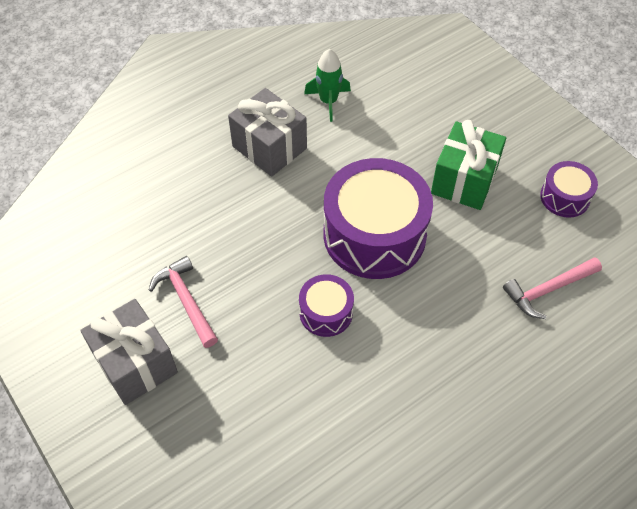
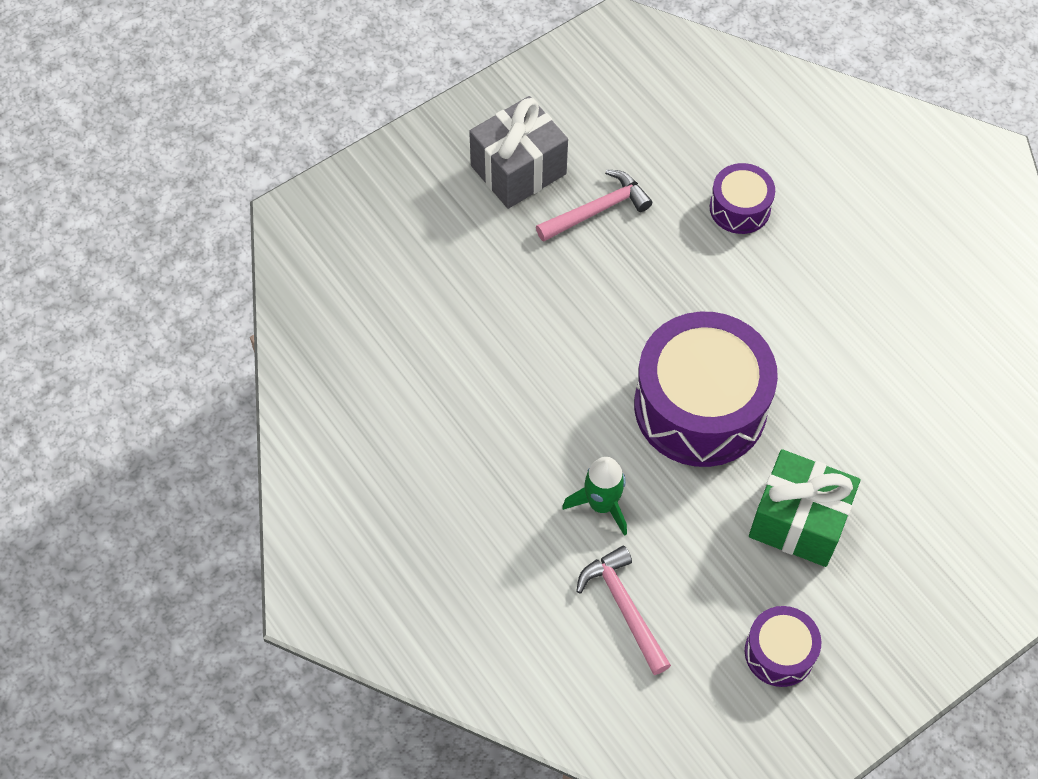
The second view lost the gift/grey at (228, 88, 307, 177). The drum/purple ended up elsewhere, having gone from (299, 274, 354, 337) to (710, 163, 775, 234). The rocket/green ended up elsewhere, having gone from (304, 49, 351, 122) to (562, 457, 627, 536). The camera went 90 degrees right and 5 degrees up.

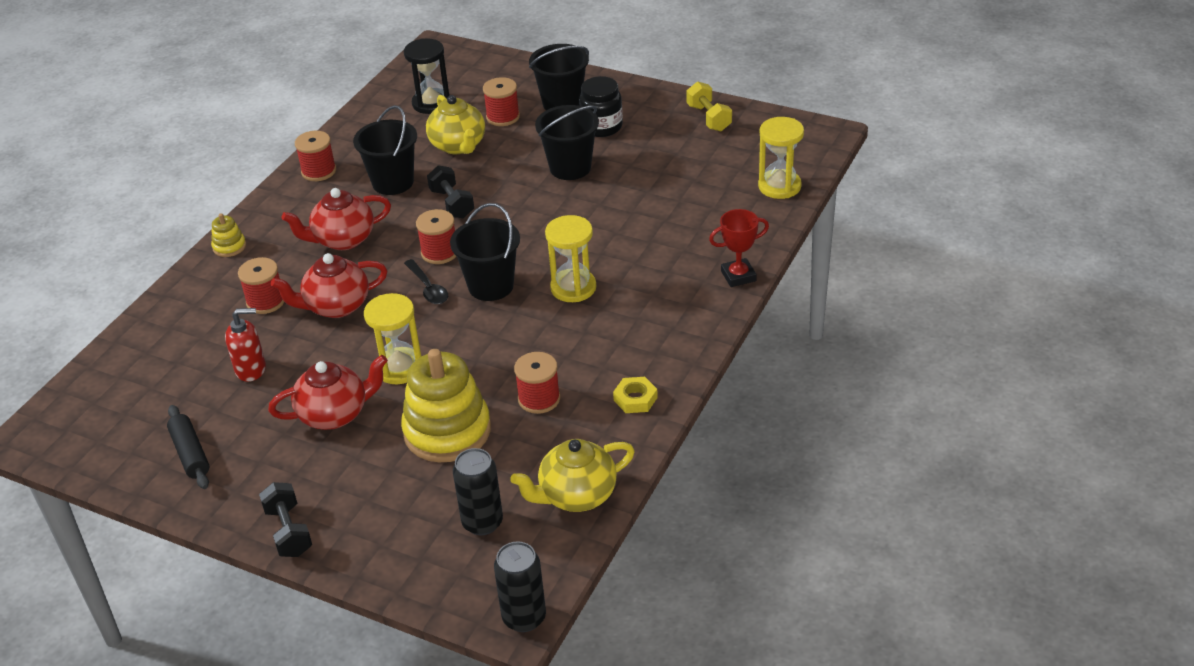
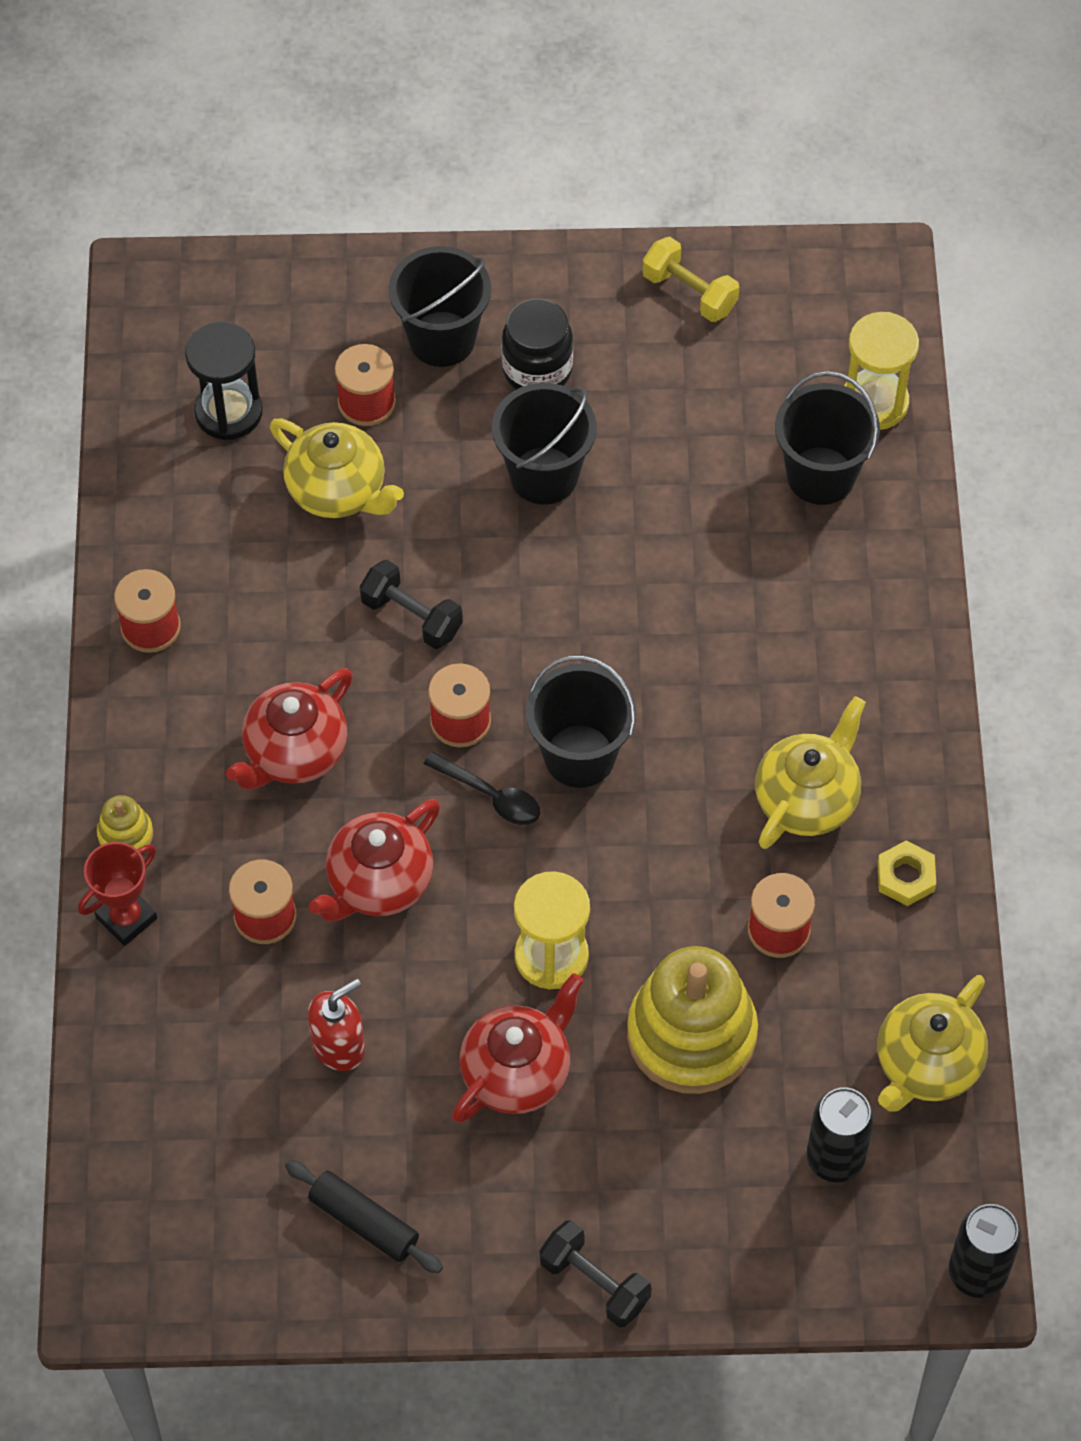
The second view lost the hourglass/yellow at (545, 215, 596, 302). The second view gained the teapot/yellow at (755, 696, 866, 849). The bucket/black ended up elsewhere, having gone from (353, 105, 417, 195) to (775, 371, 880, 505). The trophy/red ended up elsewhere, having gone from (709, 209, 769, 287) to (78, 842, 157, 946). The camera went 30 degrees left and 20 degrees up.

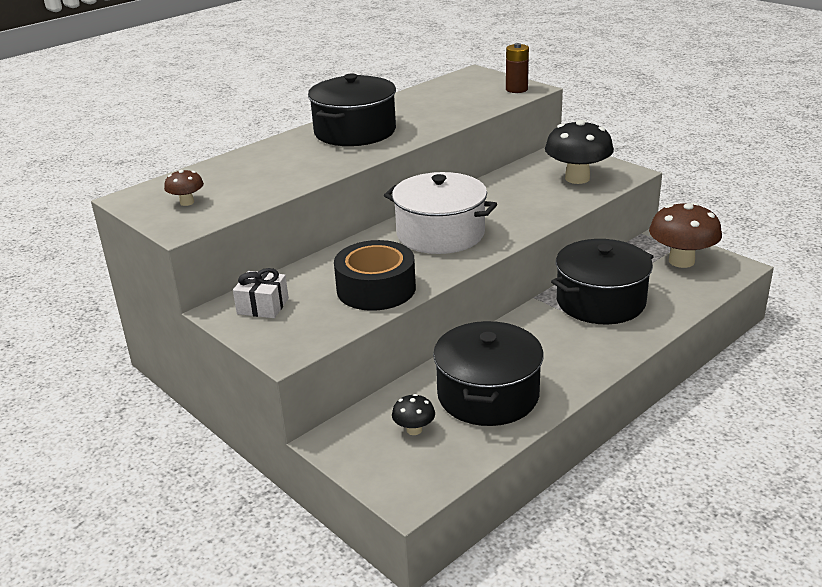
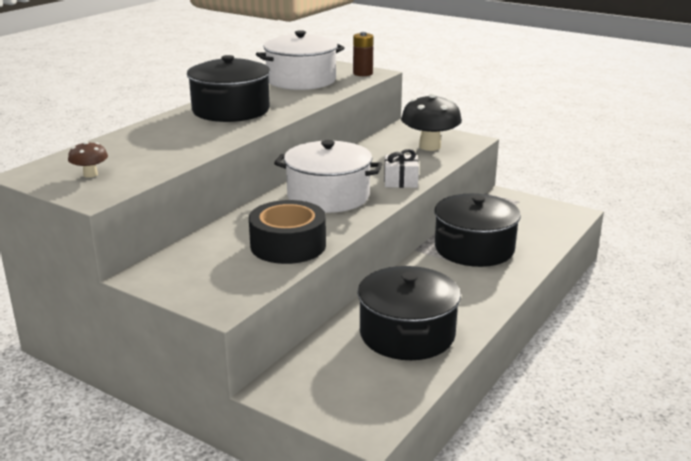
The second view lost the mushroom/black at (392, 394, 435, 435). The second view lost the mushroom/brown at (649, 202, 722, 268). The second view gained the pot/white at (256, 30, 345, 90). The gift/white ended up elsewhere, having gone from (233, 268, 289, 318) to (384, 149, 419, 188). The camera went 15 degrees left and 5 degrees down.

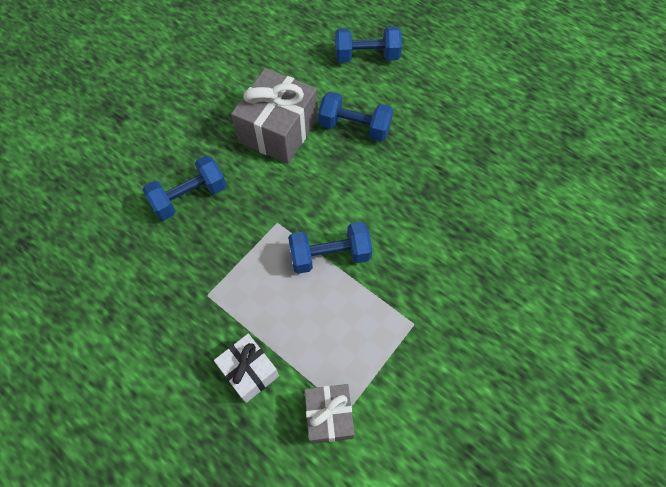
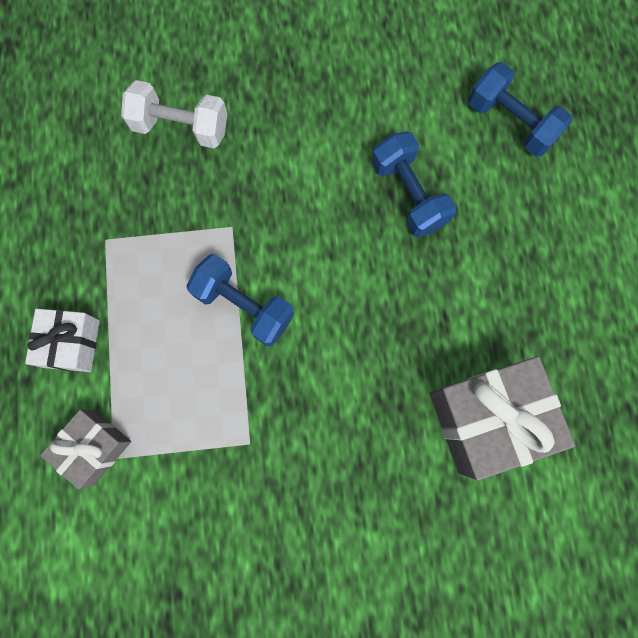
The gift/grey ended up elsewhere, having gone from (231, 68, 318, 164) to (430, 356, 575, 481). What was the dumbbell/blue at (143, 155, 226, 220) turned into the dumbbell/white at (121, 80, 227, 148). The camera went 45 degrees right and 15 degrees up.

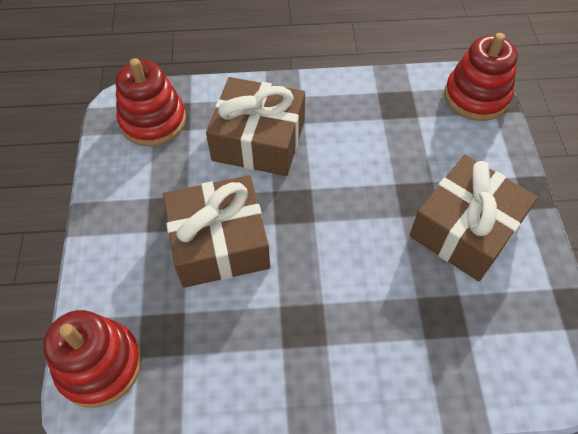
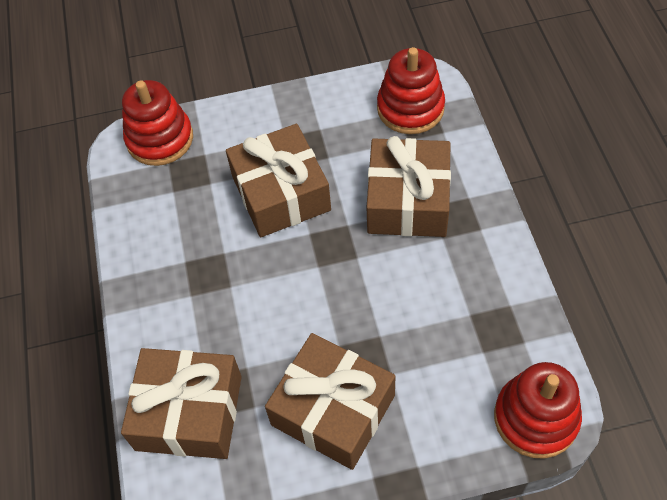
The second view gained the gift/brown at (121, 348, 242, 459). The camera went 85 degrees right and 0 degrees up.

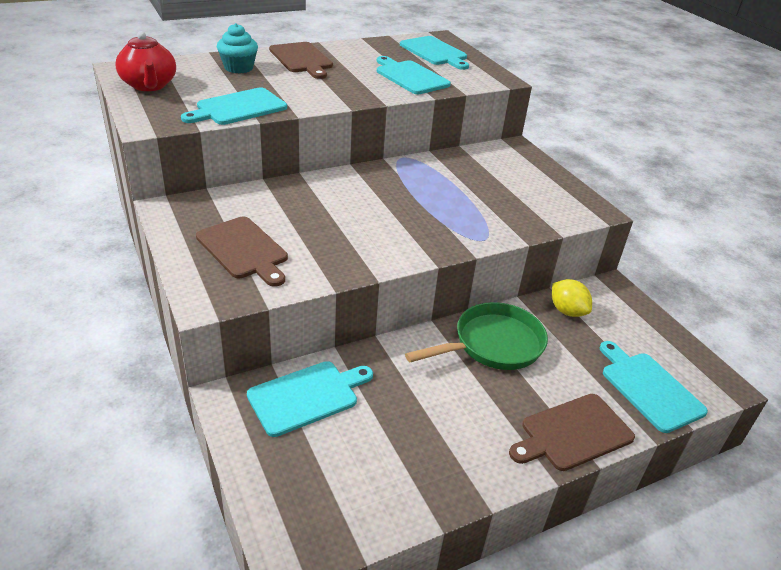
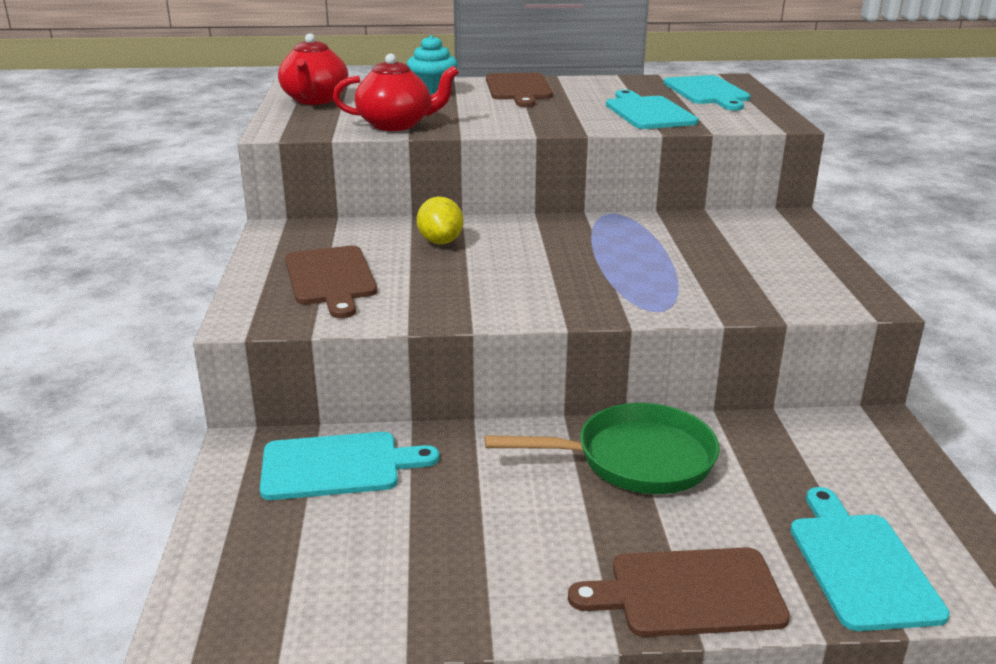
The lemon/yellow ended up elsewhere, having gone from (552, 279, 592, 317) to (417, 197, 463, 244). Where the cutting board/turquoise stood at (181, 88, 287, 125), the teapot/red came to stand at (333, 54, 459, 131). The camera went 25 degrees right and 10 degrees down.

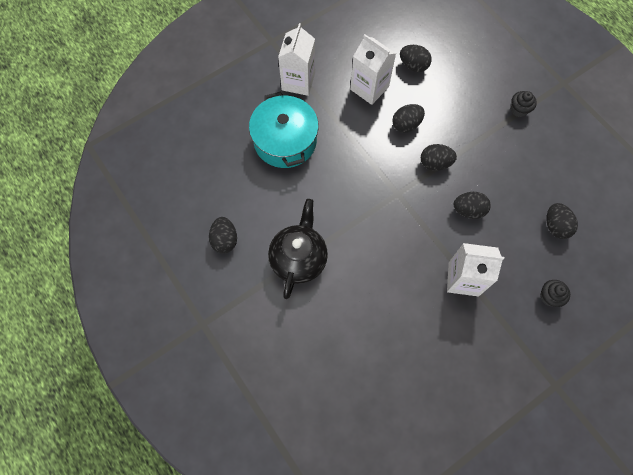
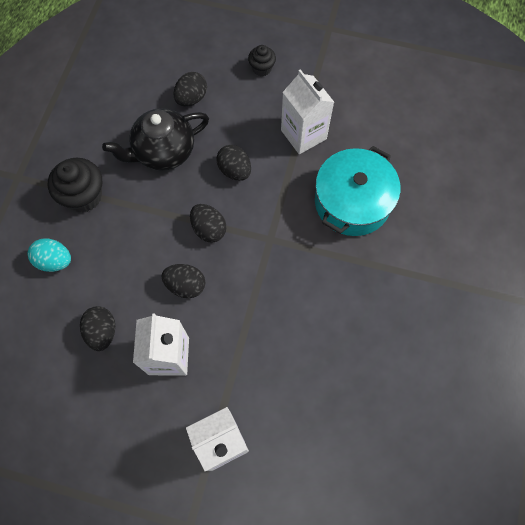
The second view lost the egg/black at (209, 217, 237, 254). The second view gained the egg/turquoise at (28, 238, 71, 272). The pot/turquoise ended up elsewhere, having gone from (249, 91, 319, 168) to (315, 146, 400, 236). The teapot/black ended up elsewhere, having gone from (268, 199, 328, 299) to (102, 108, 209, 171). The size of the cupcake/black at (511, 91, 537, 117) changed by a factor of 1.74. The camera went 130 degrees left and 0 degrees up.

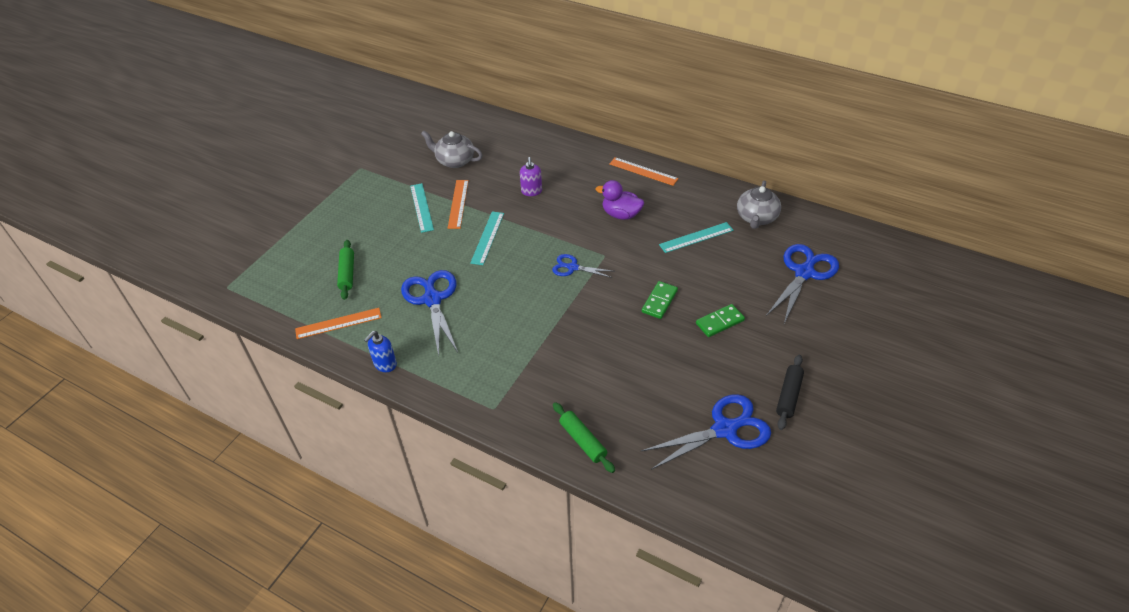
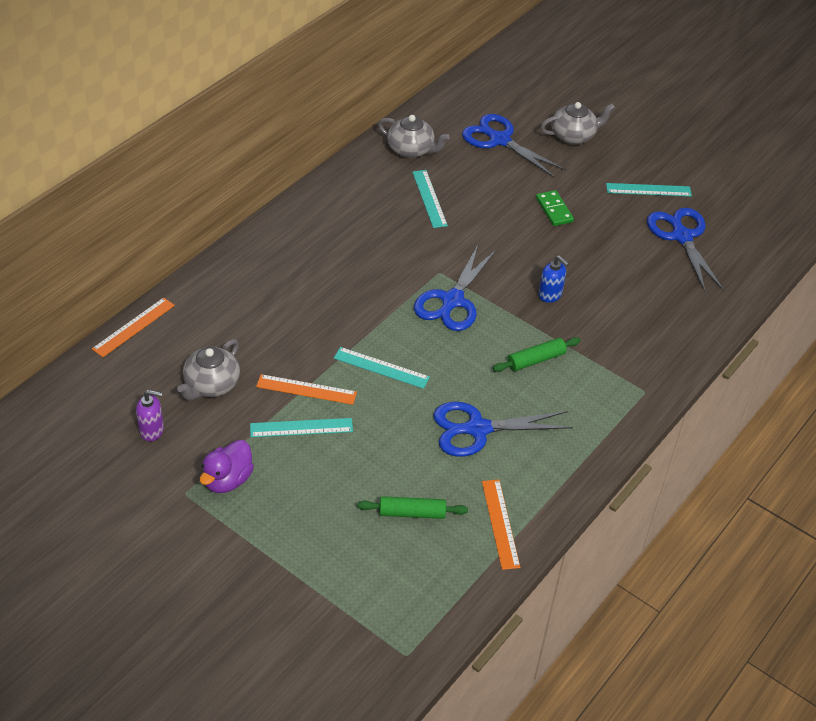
The second view lost the domino/green at (642, 281, 678, 319). The second view gained the teapot/grey at (540, 102, 615, 145). The soap dispenser/blue ended up elsewhere, having gone from (364, 331, 397, 372) to (539, 255, 569, 303). The soap dispenser/purple ended up elsewhere, having gone from (520, 157, 542, 196) to (136, 390, 164, 441). The rolling pin/green ended up elsewhere, having gone from (553, 402, 615, 473) to (493, 337, 581, 372). The duck/purple ended up elsewhere, having gone from (596, 180, 644, 220) to (200, 440, 254, 493). The ruler/orange ended up elsewhere, having gone from (609, 157, 679, 186) to (92, 297, 175, 357). Where the rolling pin/black stood at (776, 355, 804, 430), the ruler/turquoise came to stand at (606, 183, 692, 197). The size of the scissors/blue at (552, 254, 612, 278) changed by a factor of 1.78. The camera went 85 degrees left and 0 degrees up.

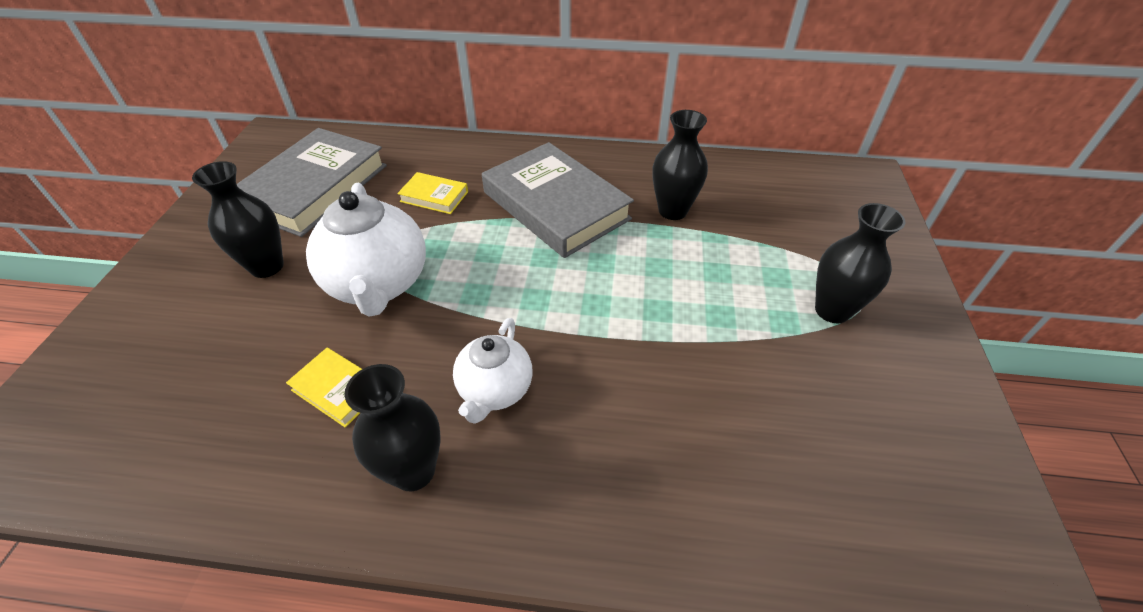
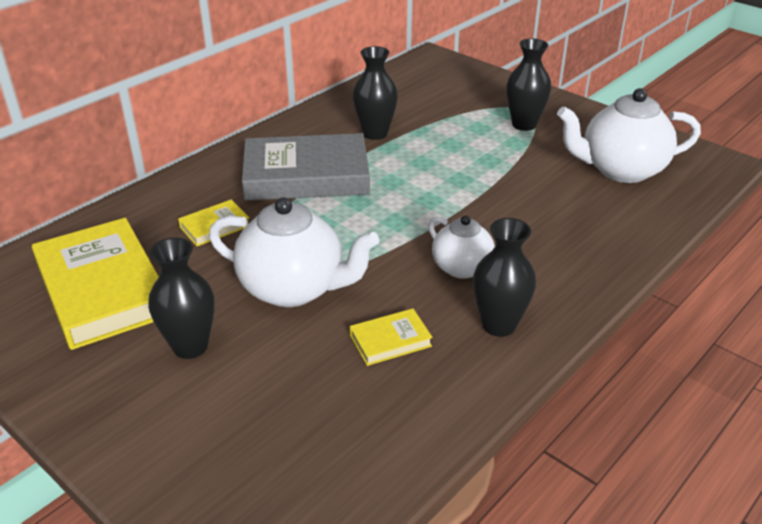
The second view gained the teapot/white at (557, 88, 701, 183). What was the book/grey at (237, 128, 387, 237) turned into the book/yellow at (32, 218, 159, 350). The camera went 55 degrees left and 10 degrees down.

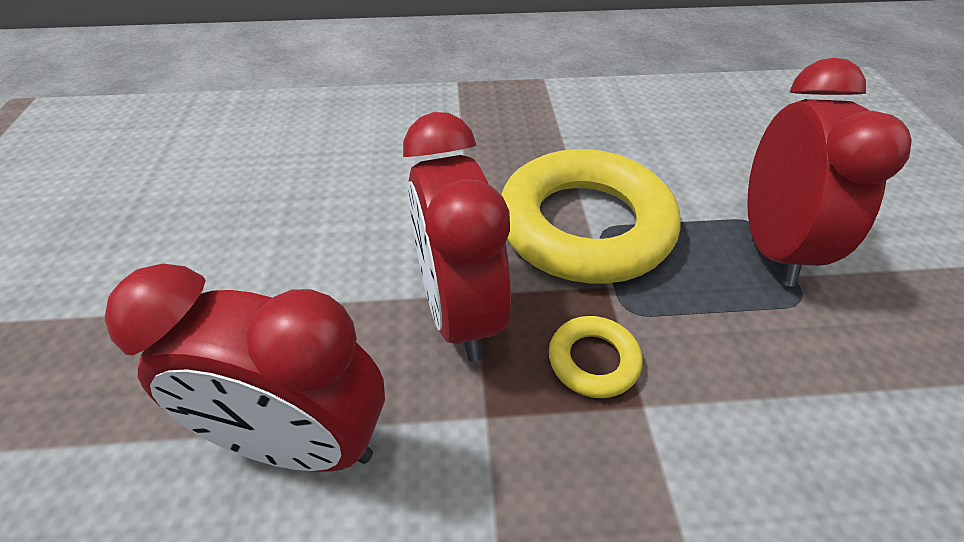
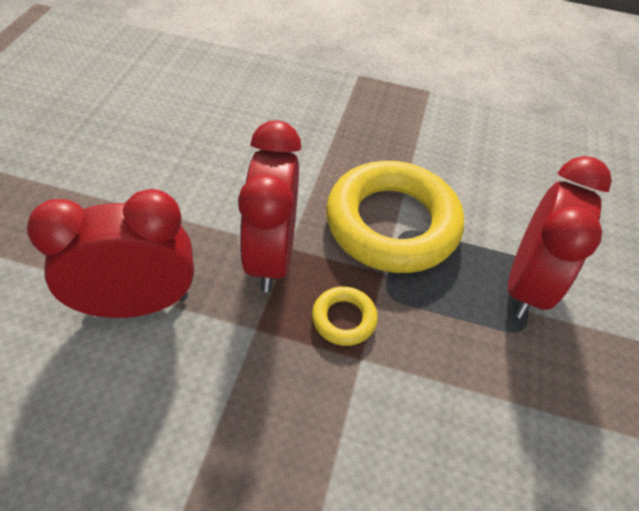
The clock/red at (105, 264, 385, 472) ended up facing another way, 135 degrees clockwise from before. The camera went 15 degrees right and 5 degrees up.

